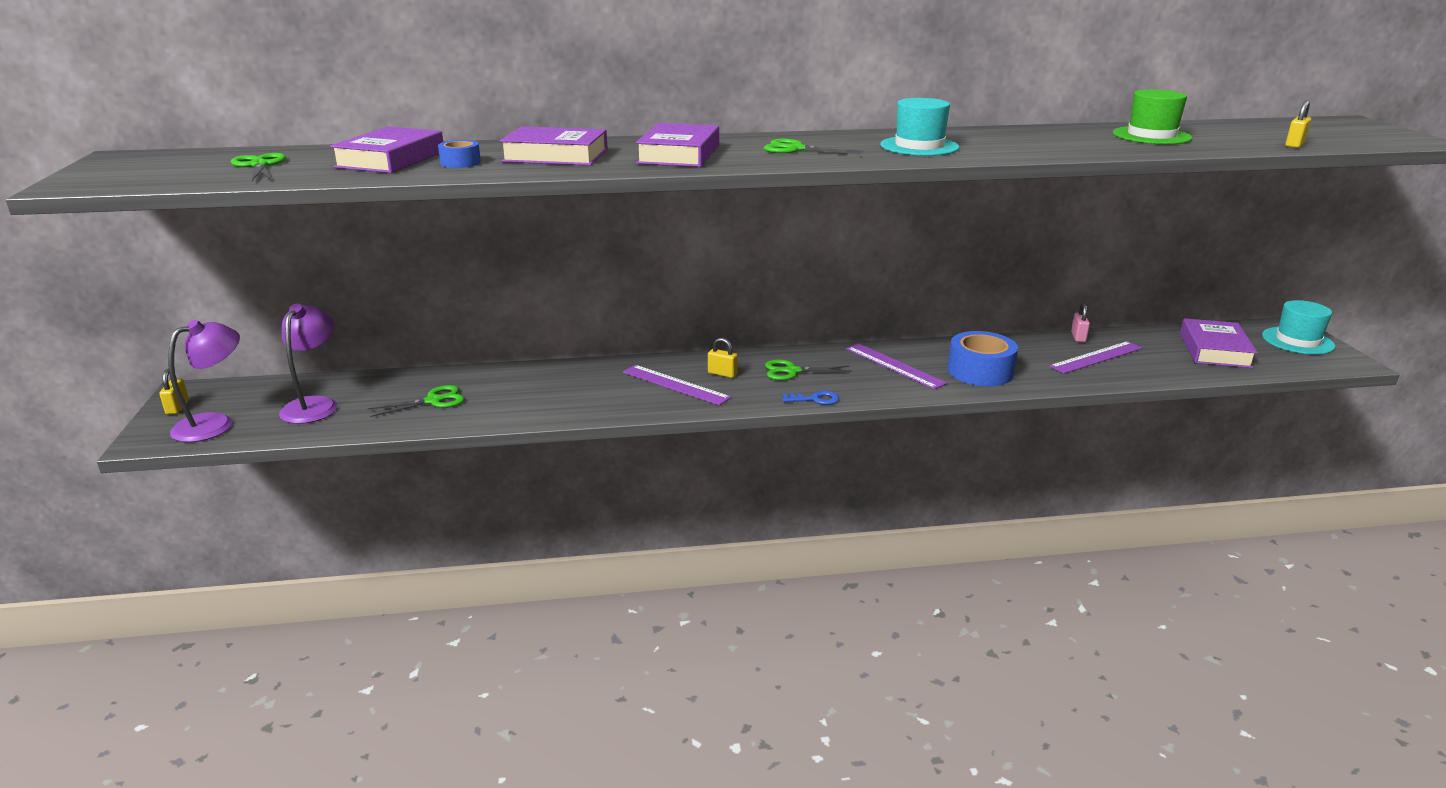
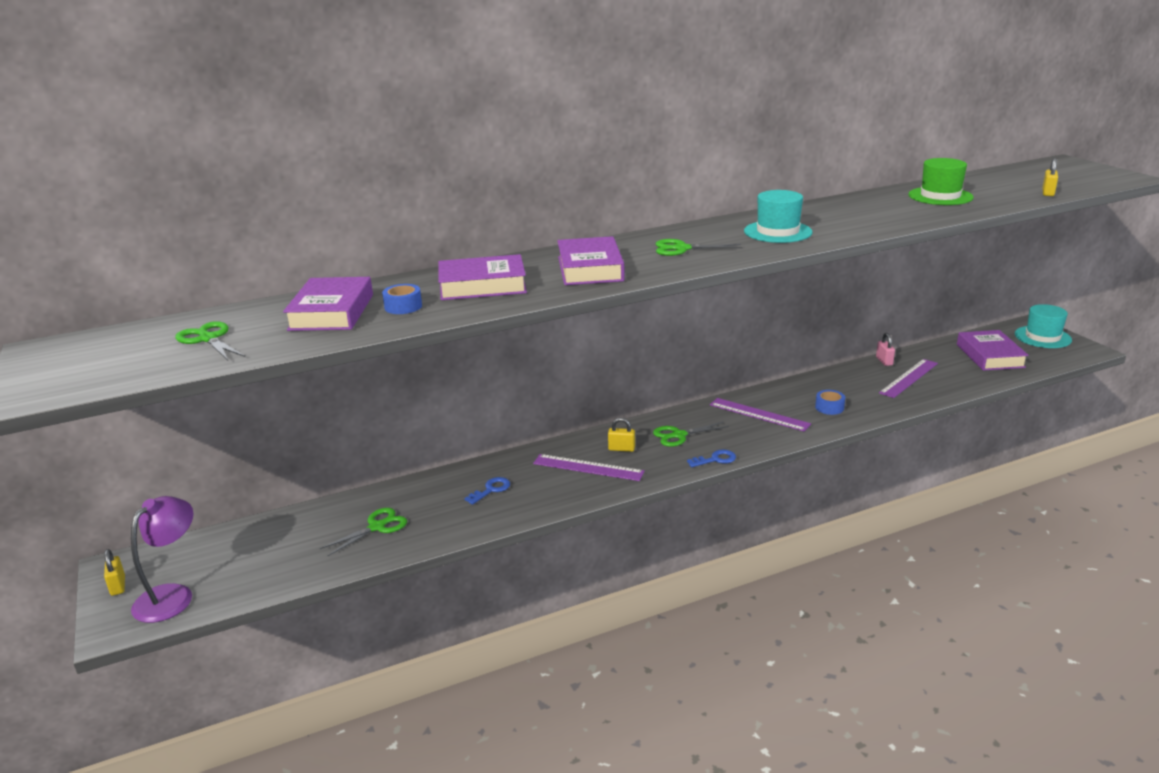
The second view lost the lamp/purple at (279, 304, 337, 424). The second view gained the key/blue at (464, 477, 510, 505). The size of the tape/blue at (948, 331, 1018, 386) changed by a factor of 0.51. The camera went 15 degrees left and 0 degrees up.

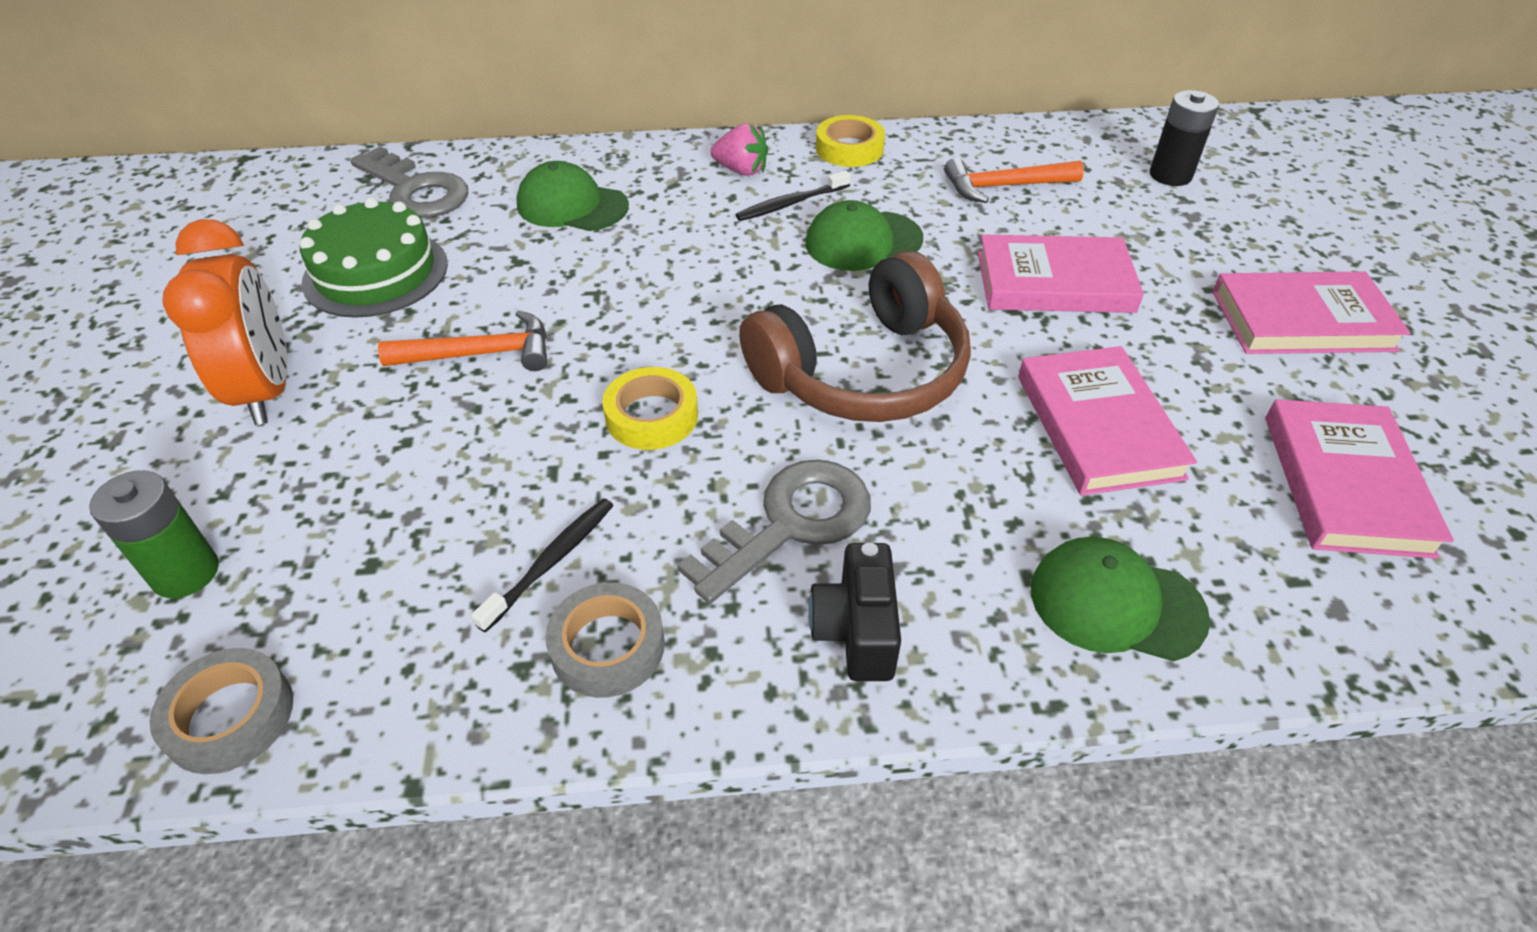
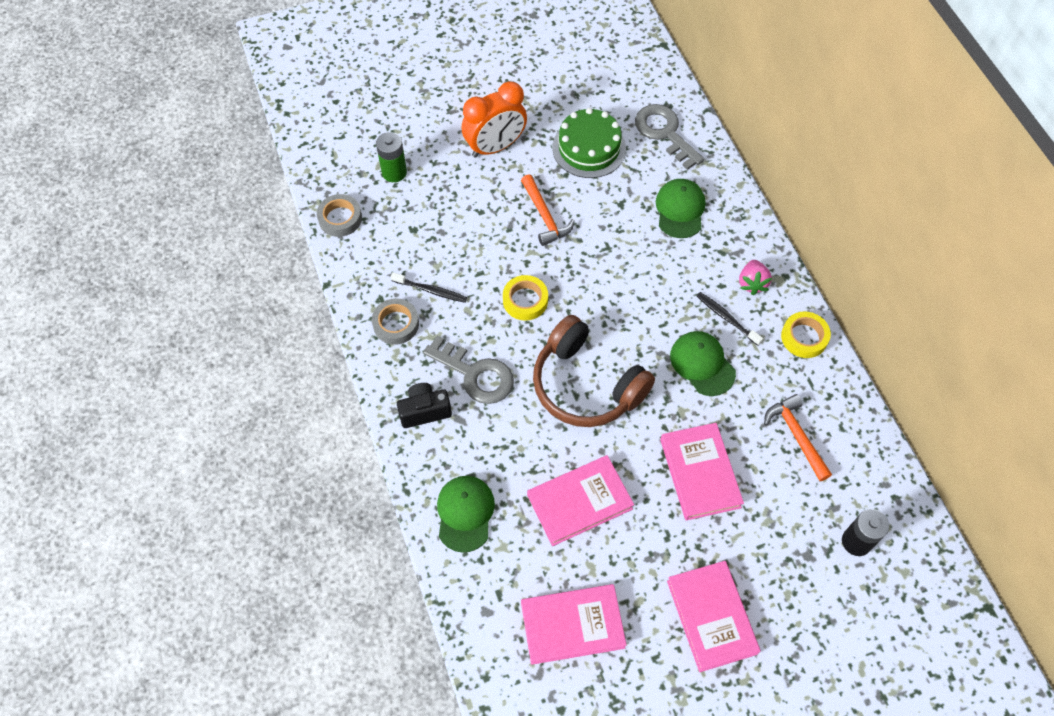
The key/grey at (350, 146, 468, 218) ended up facing another way, 120 degrees clockwise from before. The camera went 75 degrees right and 15 degrees up.

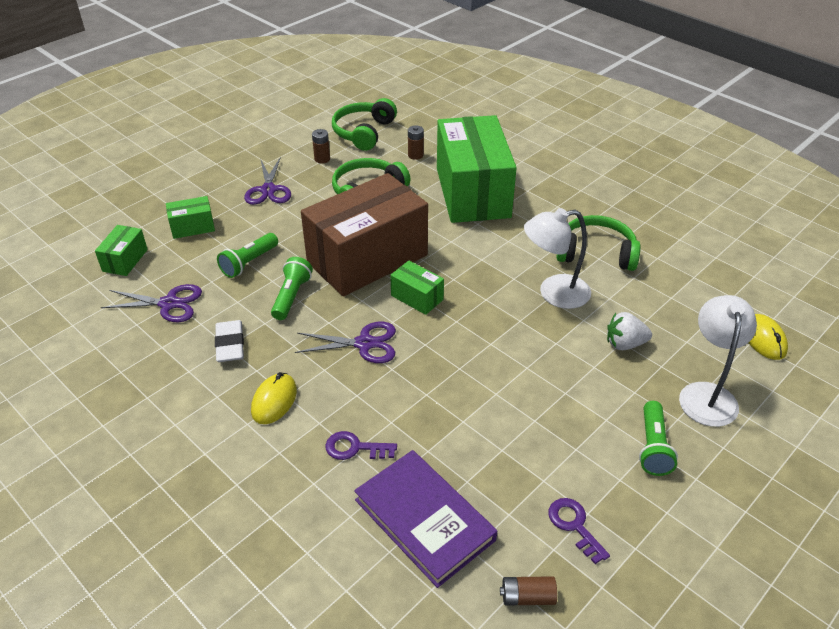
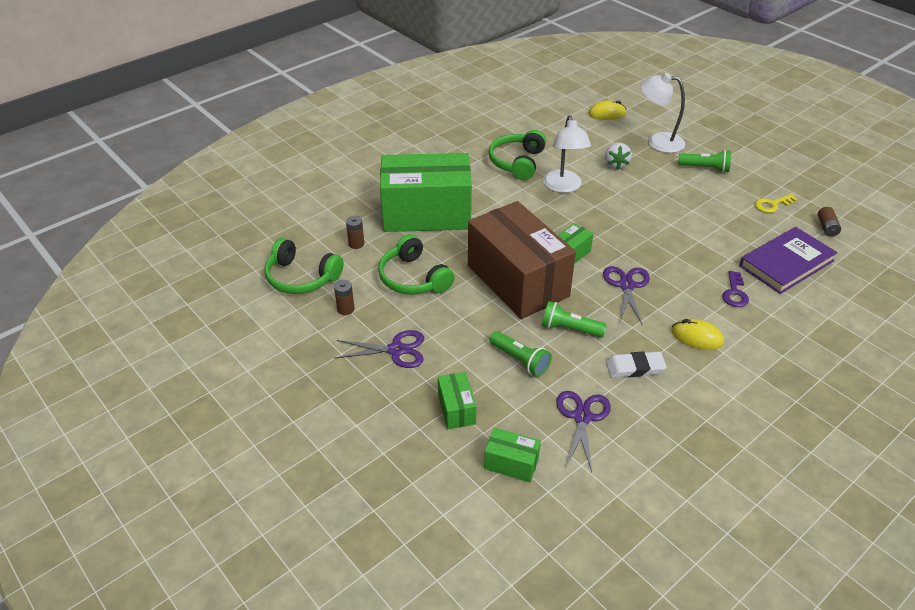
What was the key/purple at (548, 498, 610, 564) turned into the key/yellow at (755, 194, 798, 213). The camera went 85 degrees left and 0 degrees up.

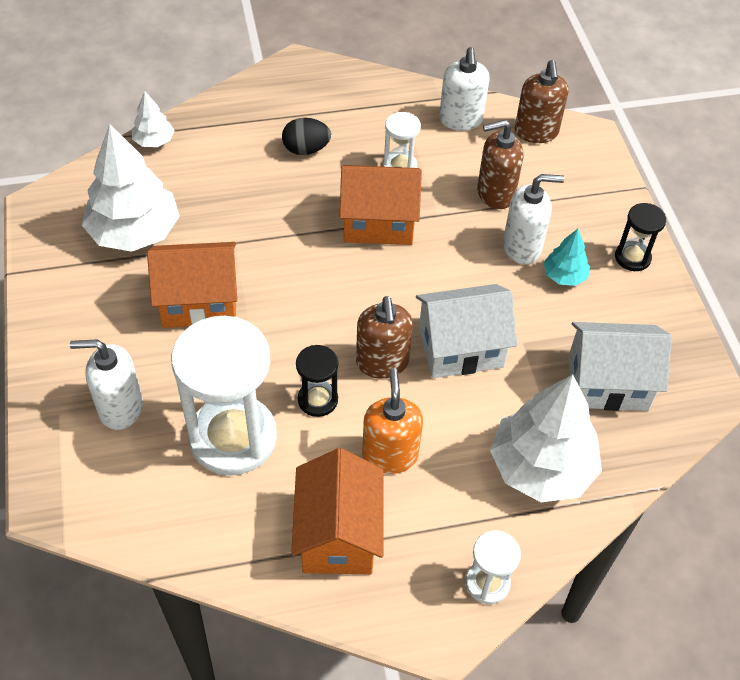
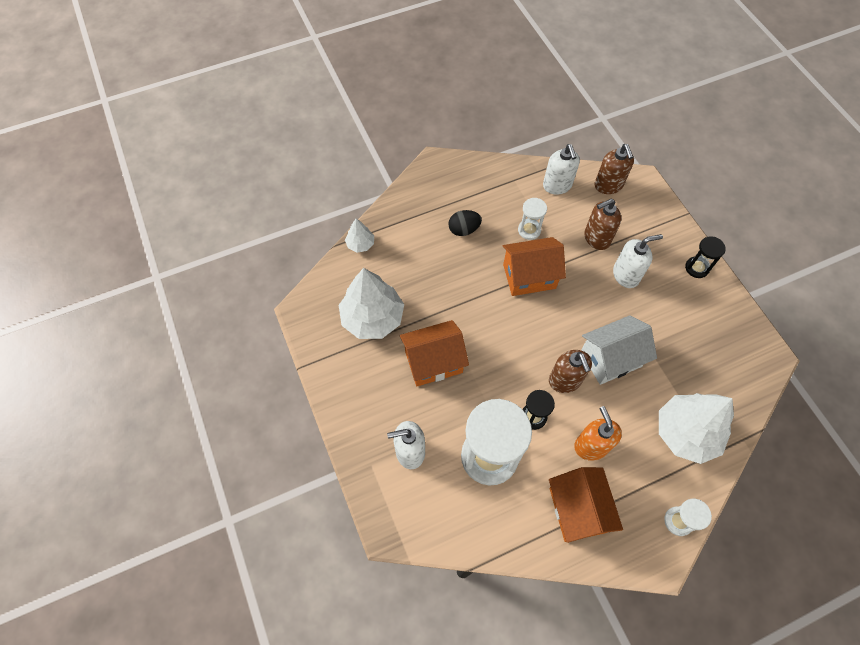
The second view lost the tree/turquoise at (543, 229, 590, 286). The second view lost the house/white at (568, 322, 672, 411). The camera went 10 degrees left and 10 degrees up.

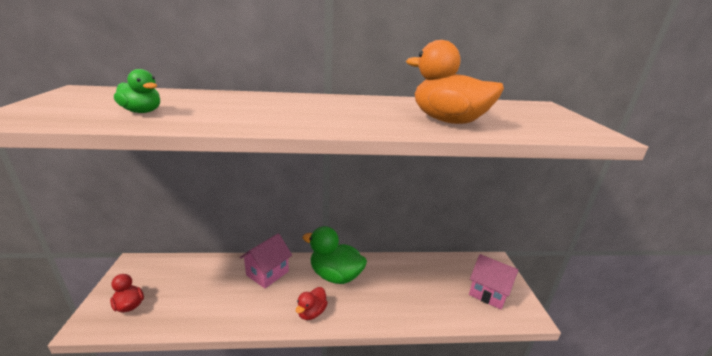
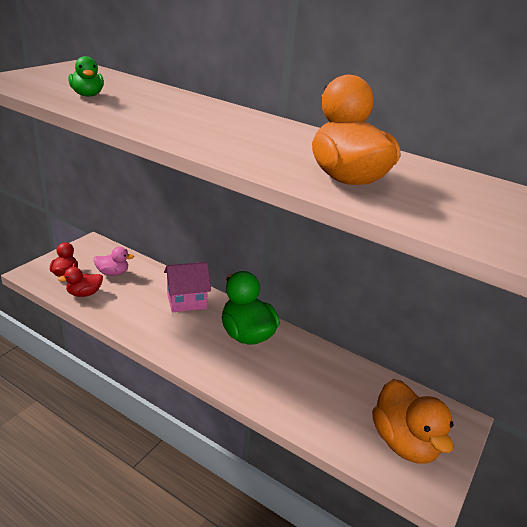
The second view gained the duck/pink at (93, 247, 134, 276). The duck/red ended up elsewhere, having gone from (296, 287, 328, 320) to (58, 267, 103, 297). Where the house/pink stood at (469, 254, 518, 310), the duck/orange came to stand at (372, 379, 454, 463). The camera went 35 degrees right and 5 degrees up.

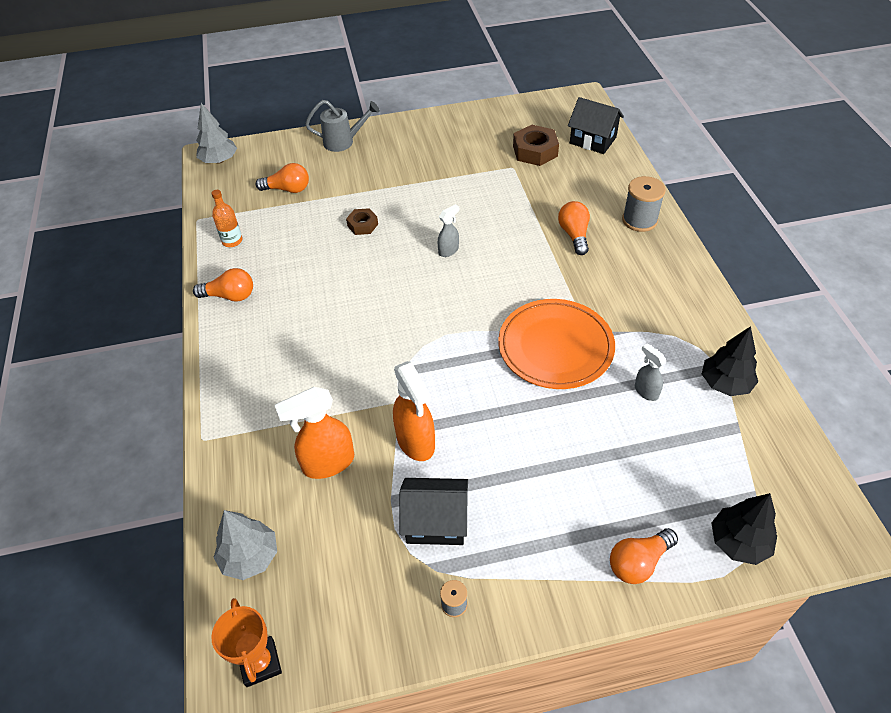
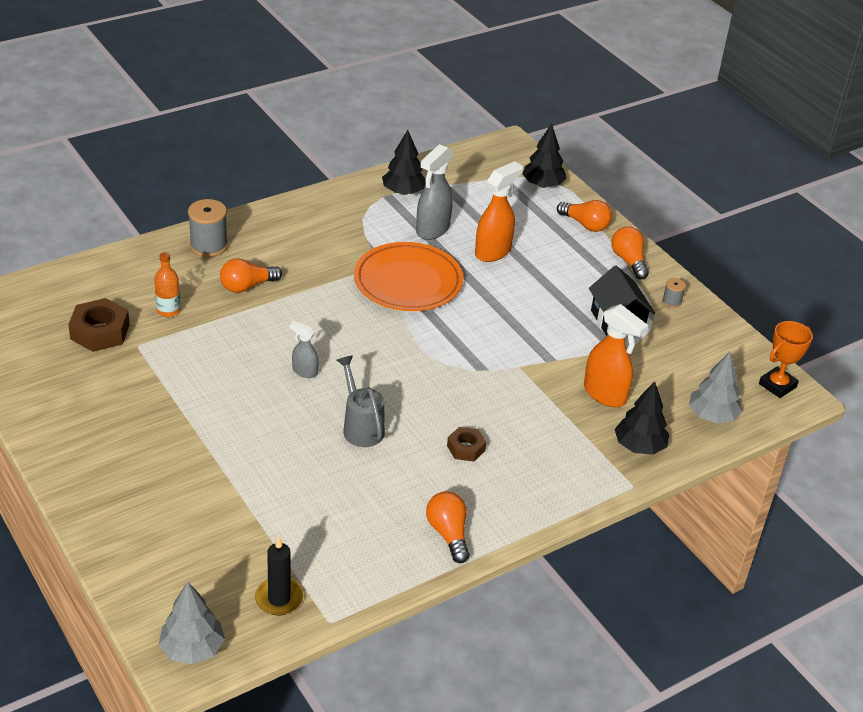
The second view lost the house/black at (568, 97, 624, 154). The second view gained the candle/black at (255, 537, 303, 615). The second view gained the tree/black at (615, 381, 669, 455). The bottle/orange ended up elsewhere, having gone from (211, 190, 242, 247) to (154, 252, 181, 317). The light bulb/orange ended up elsewhere, having gone from (256, 163, 309, 193) to (611, 226, 649, 279). The watering can/grey ended up elsewhere, having gone from (305, 100, 380, 152) to (337, 355, 385, 447). The nut/brown ended up elsewhere, having gone from (346, 208, 378, 235) to (447, 427, 486, 462). The spray bottle/orange ended up elsewhere, having gone from (393, 361, 435, 461) to (475, 161, 523, 262). The size of the spray bottle/grey at (635, 343, 666, 401) changed by a factor of 1.82. The camera went 115 degrees left and 10 degrees down.

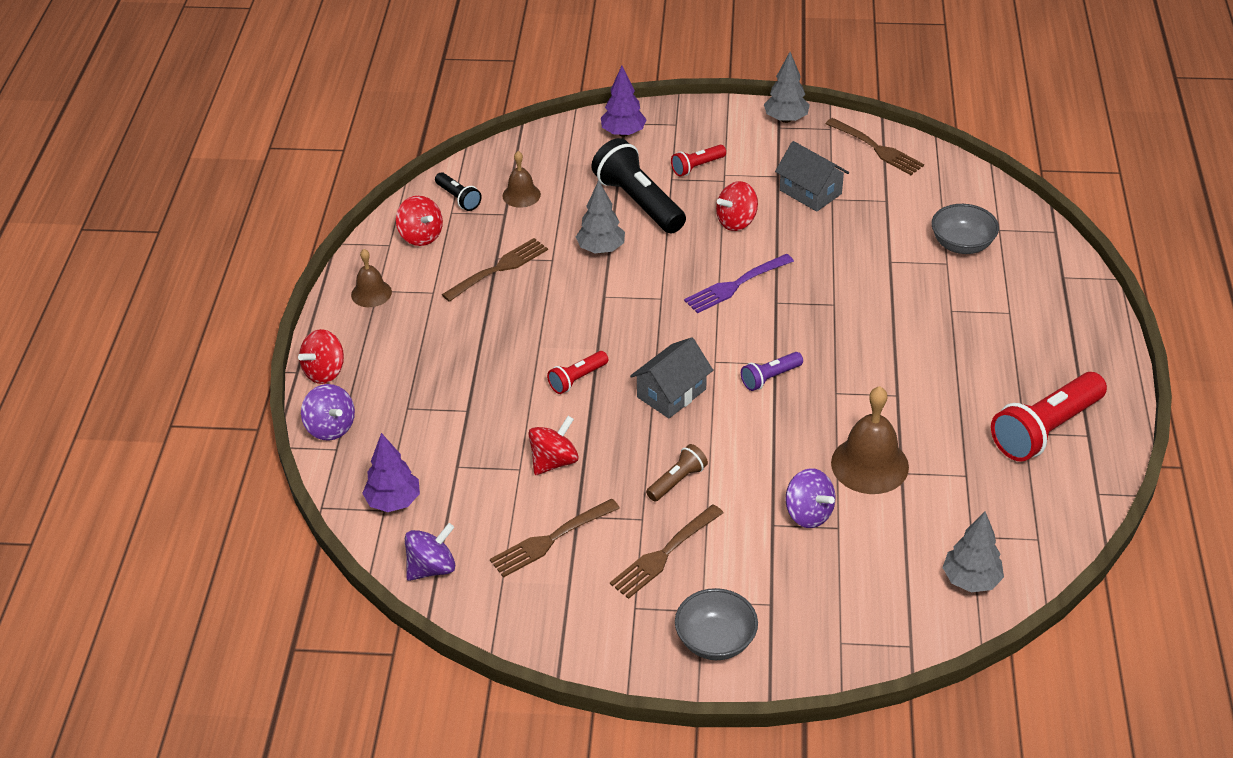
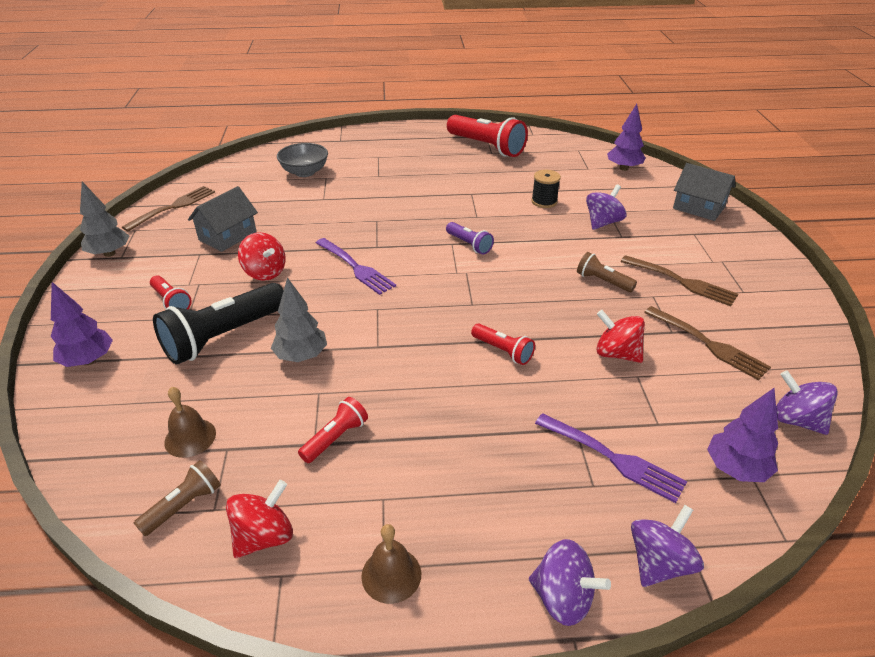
The second view lost the bowl/grey at (675, 588, 758, 660). The second view gained the fork/purple at (535, 413, 687, 503). The house/grey ended up elsewhere, having gone from (630, 337, 713, 418) to (673, 163, 735, 221). Where the fork/brown stood at (442, 238, 548, 302), the flashlight/red came to stand at (298, 397, 368, 463). Where the bell/brown stood at (831, 386, 909, 494), the spool/black came to stand at (531, 170, 561, 208). What was the spinning top/red at (298, 329, 344, 384) turned into the spinning top/purple at (529, 539, 611, 626). What was the flashlight/black at (435, 172, 482, 211) turned into the flashlight/brown at (134, 460, 221, 536). What was the tree/grey at (942, 512, 1004, 592) turned into the tree/purple at (607, 104, 645, 171). The camera went 100 degrees left and 5 degrees down.

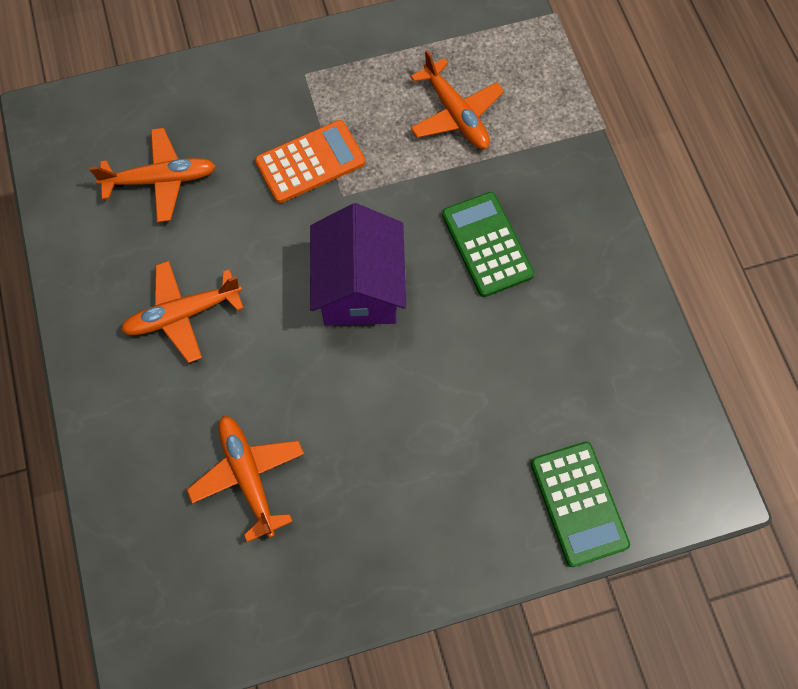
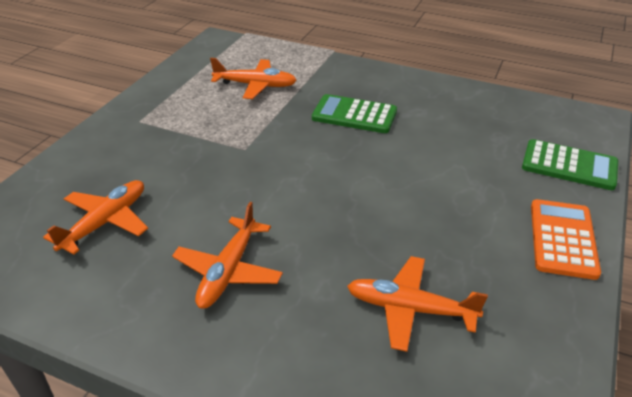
The second view lost the house/purple at (310, 203, 406, 326). The calculator/orange ended up elsewhere, having gone from (255, 120, 365, 203) to (531, 199, 601, 280). The camera went 50 degrees left and 30 degrees down.

